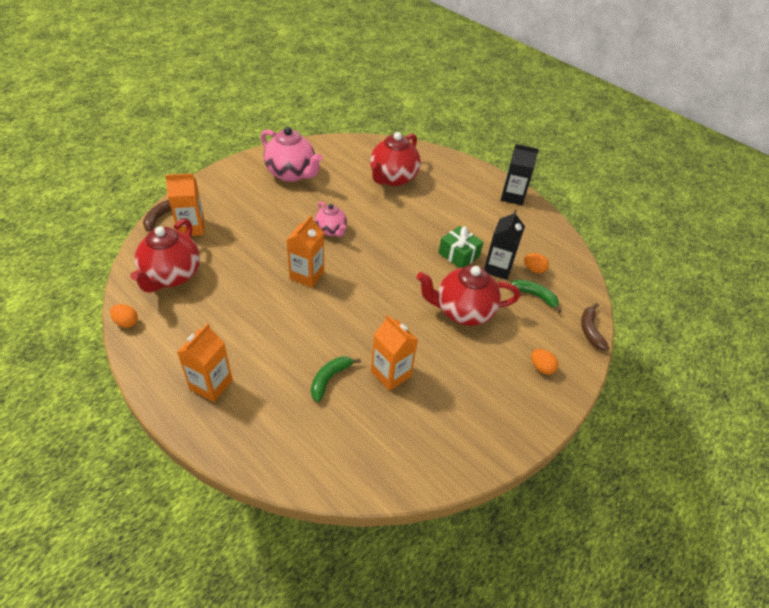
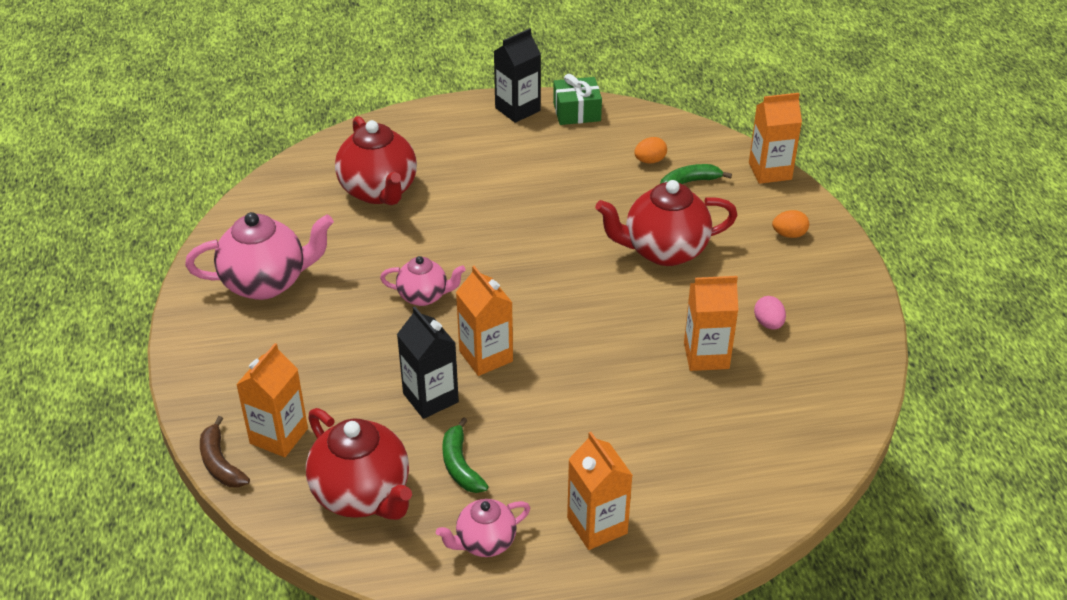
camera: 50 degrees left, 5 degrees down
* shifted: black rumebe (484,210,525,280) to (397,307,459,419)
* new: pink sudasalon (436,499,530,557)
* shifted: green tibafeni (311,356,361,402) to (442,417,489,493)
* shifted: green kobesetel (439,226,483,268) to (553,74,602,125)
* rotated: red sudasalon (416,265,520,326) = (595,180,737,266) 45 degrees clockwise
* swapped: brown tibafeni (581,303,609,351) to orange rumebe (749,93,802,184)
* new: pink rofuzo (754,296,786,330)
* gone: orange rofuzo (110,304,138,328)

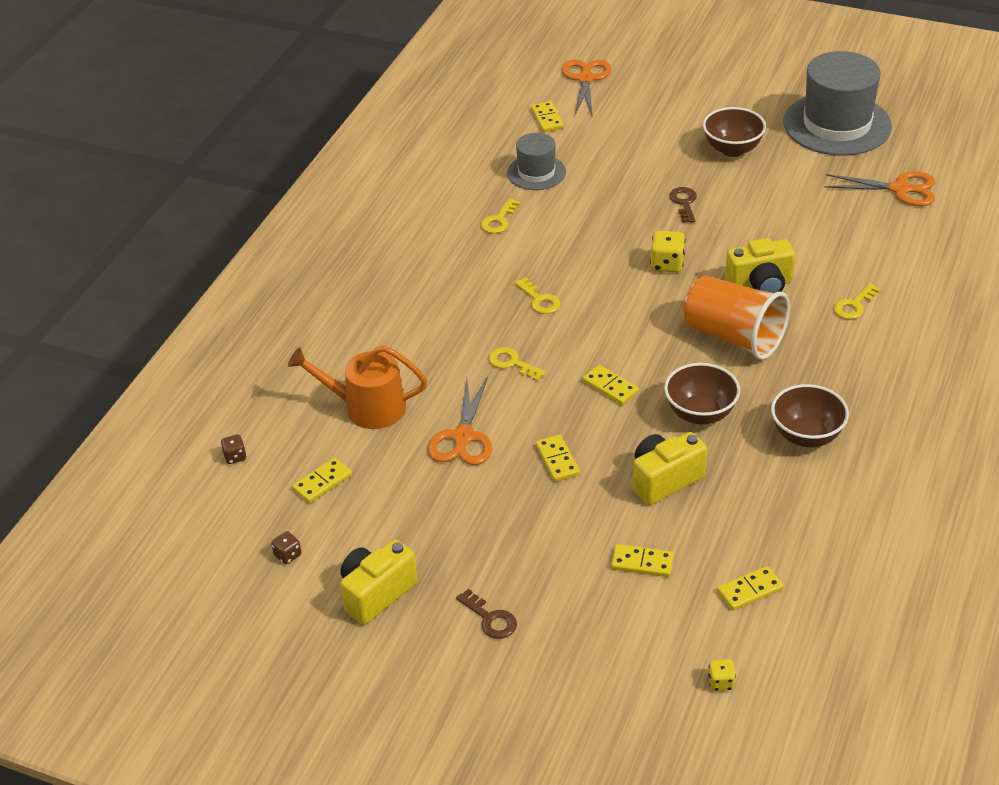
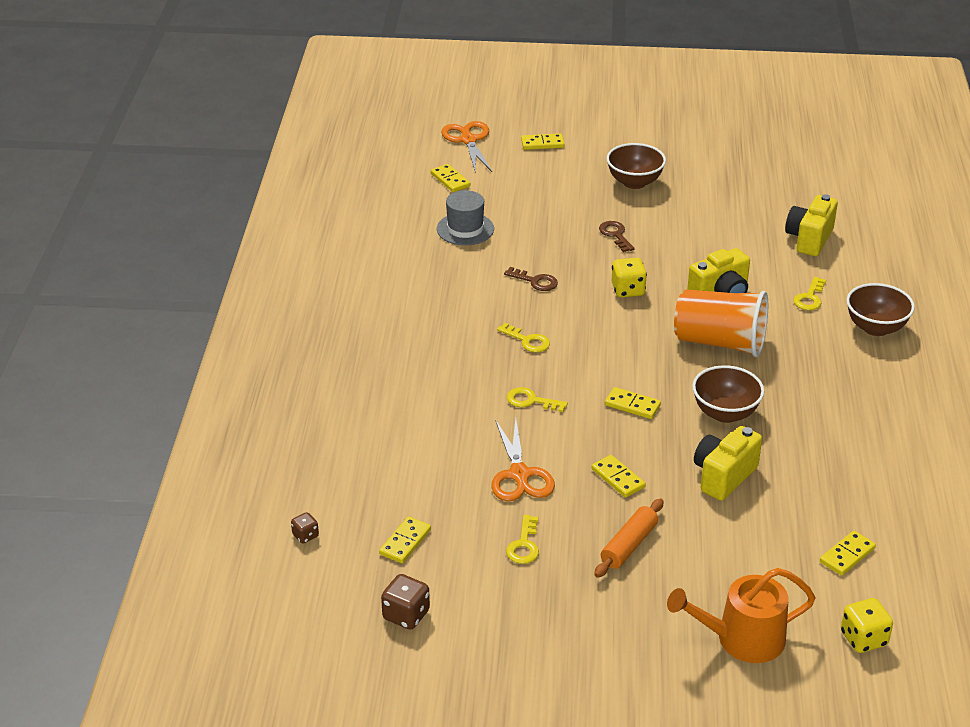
camera: 20 degrees left, 5 degrees down
* scaled: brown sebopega (271,531,301,564) = (381,574,430,630) x1.69
* shifted: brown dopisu (456,589,517,639) to (504,267,558,291)
* shifted: yellow dopisu (481,198,520,234) to (506,515,539,564)
* shifted: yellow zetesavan (611,544,674,577) to (521,133,565,150)
* new: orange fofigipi (594,498,664,578)
* shifted: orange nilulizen (288,345,427,429) to (667,568,816,663)
* shifted: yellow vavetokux (340,539,418,625) to (785,194,838,256)
* scaled: yellow sebopega (708,659,736,691) = (841,598,893,653) x1.69
* shifted: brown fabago (771,384,849,447) to (846,283,915,336)
* gone: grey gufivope (783,51,892,156)
* gone: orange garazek (824,171,935,206)

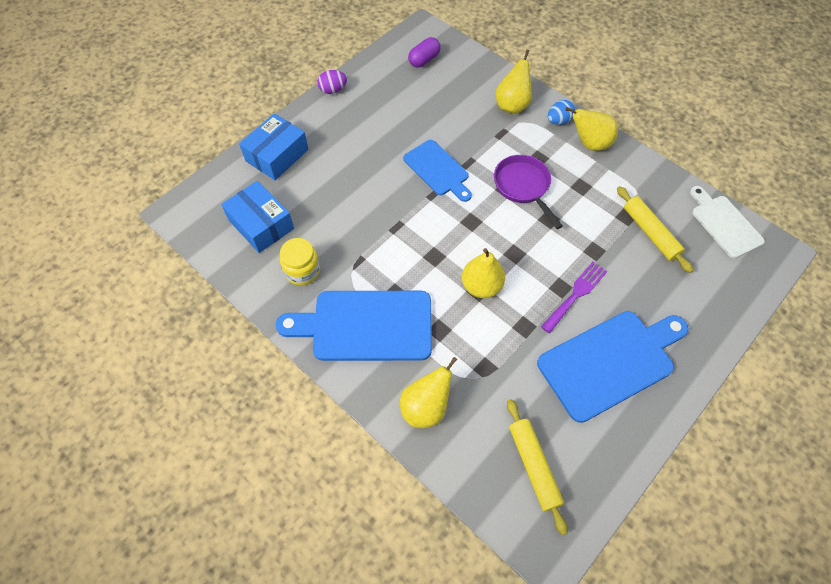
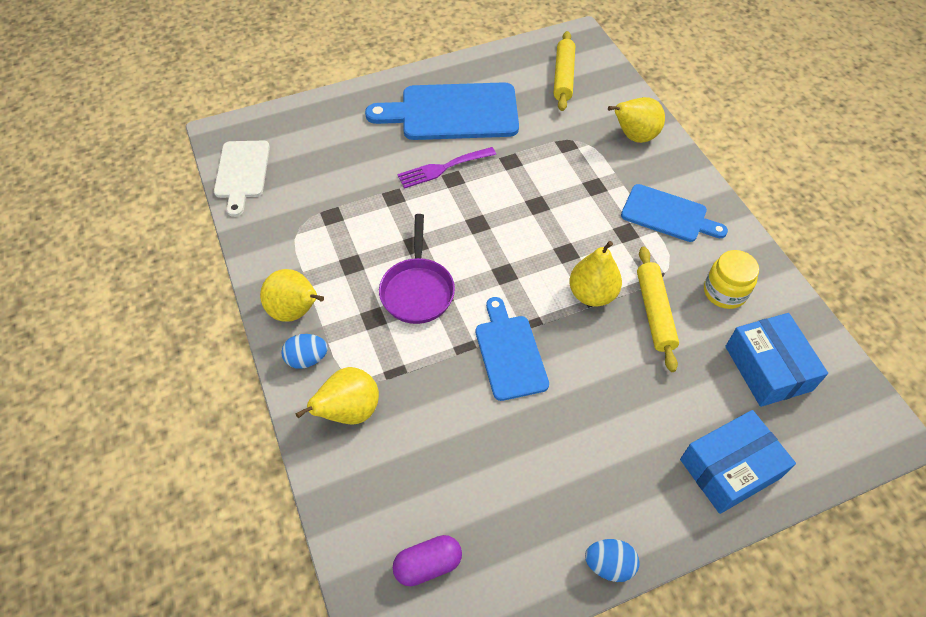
camera: 155 degrees left, 5 degrees down
* shifted: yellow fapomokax (462,248,505,298) to (569,241,622,306)
* repainted: purple rofuzo (317,70,347,94) to blue rofuzo (585,539,639,582)
* scaled: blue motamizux (276,291,432,361) = (621,184,728,242) x0.61
* shifted: yellow fofigipi (617,186,693,273) to (637,246,679,372)

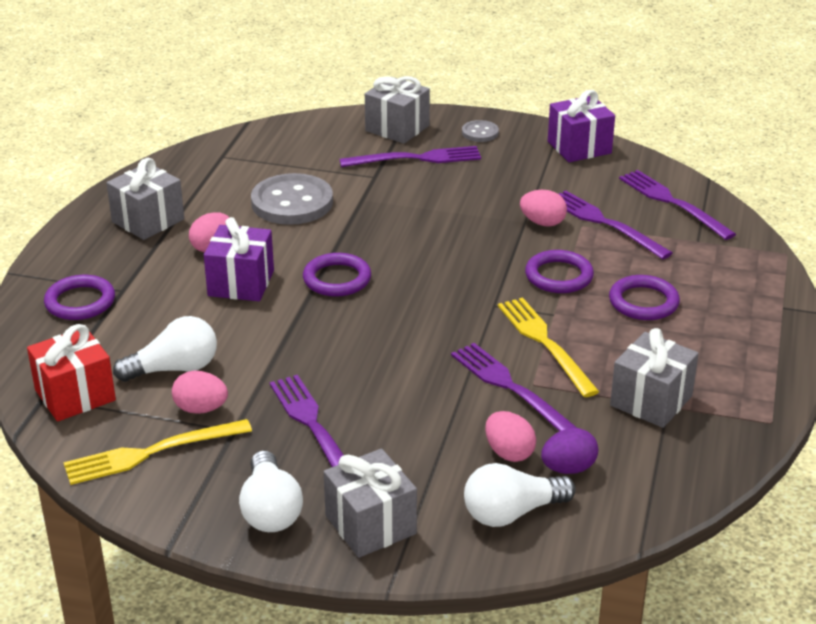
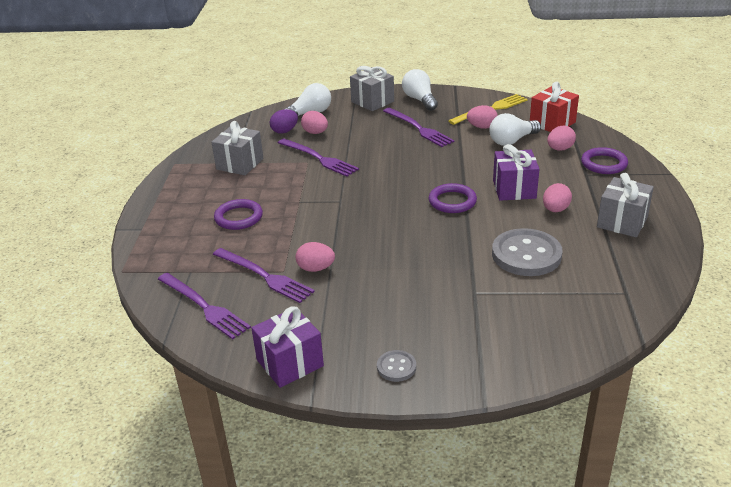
camera: 170 degrees right, 0 degrees up
* new: pink rofuzo (547,126,576,151)
* gone: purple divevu (339,146,481,167)
* gone: grey kobesetel (365,76,430,144)
* gone: yellow divevu (498,297,599,397)
* gone: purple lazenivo (525,250,594,293)

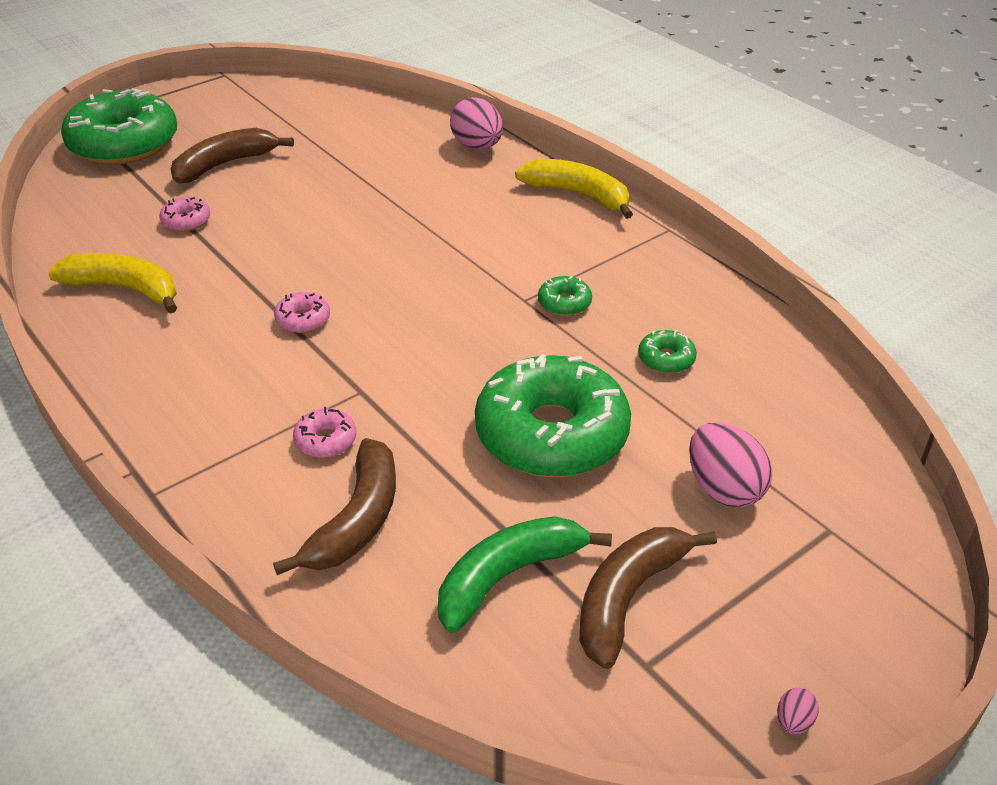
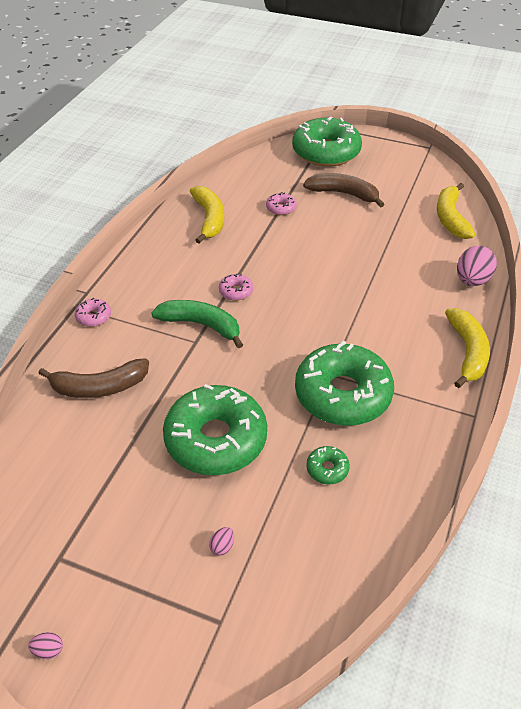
camera: 60 degrees right, 5 degrees up
* shifted: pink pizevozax (293,407,356,458) to (75,298,111,327)
* shifted: green tibafeni (438,516,612,633) to (151,300,243,348)
* scaled: pink rofuzo (689,423,772,507) = (209,527,234,556) x0.44
* scaled: green pizevozax (538,276,592,316) = (295,341,394,426) x2.48
* new: yellow tibafeni (437,183,475,239)
* gone: brown tibafeni (580,527,717,669)

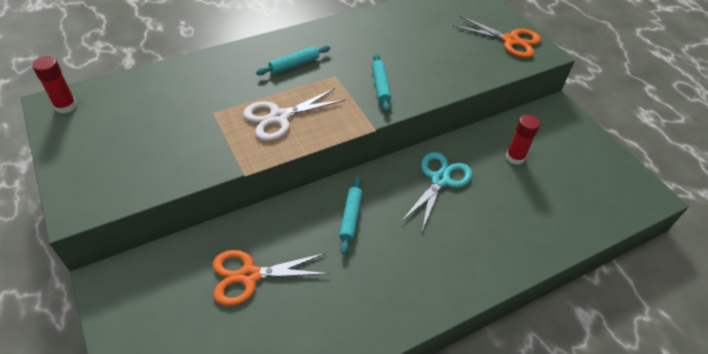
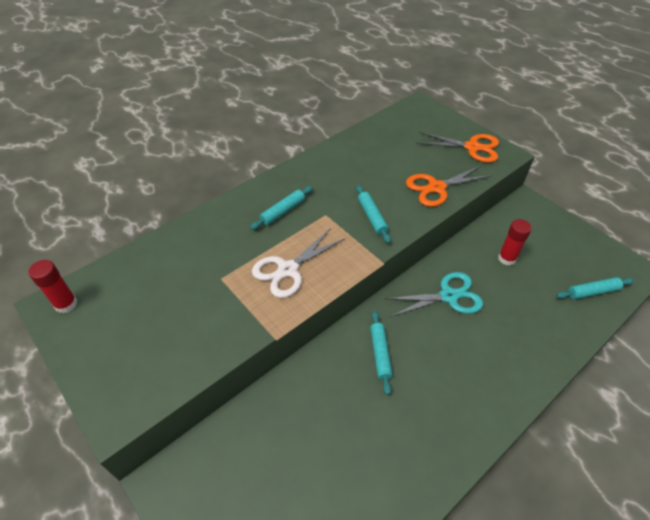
camera: 10 degrees left, 0 degrees up
* rotated: turquoise garazek (402,152,472,231) = (384,272,483,317) 60 degrees clockwise
* shifted: orange garazek (213,250,329,306) to (406,166,493,207)
* new: turquoise fofigipi (556,277,634,299)

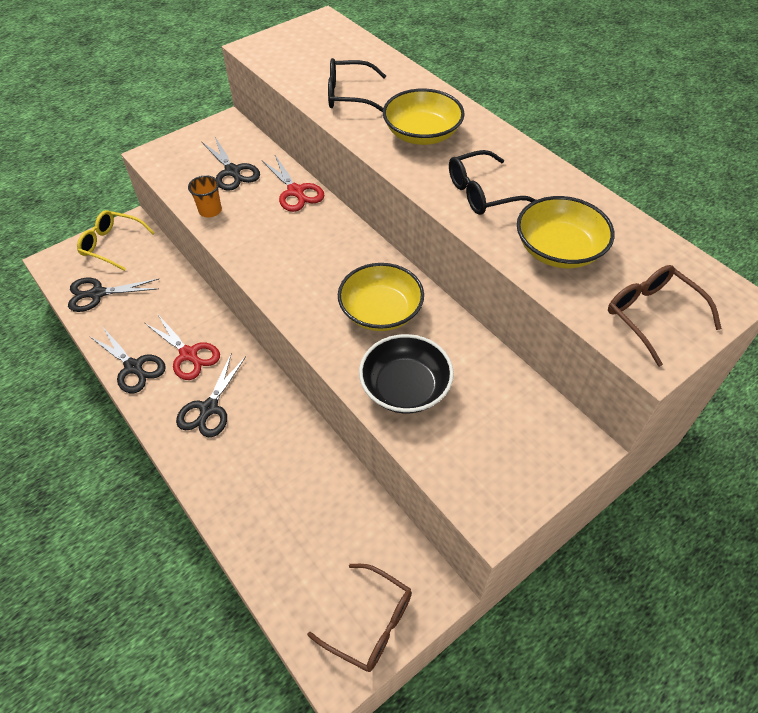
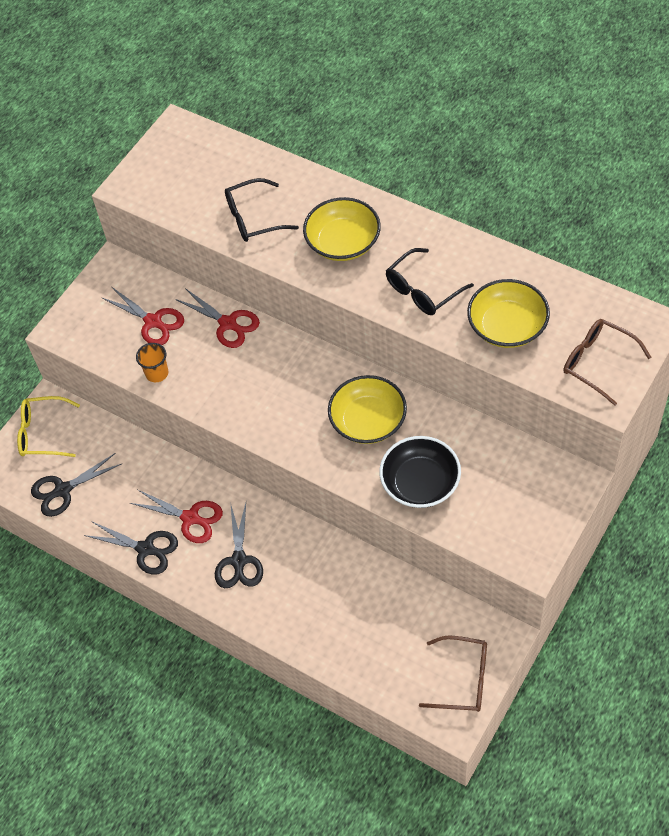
camera: 15 degrees left, 5 degrees up
* repainted: black garazek (202,137,260,191) to red garazek (101,287,184,345)

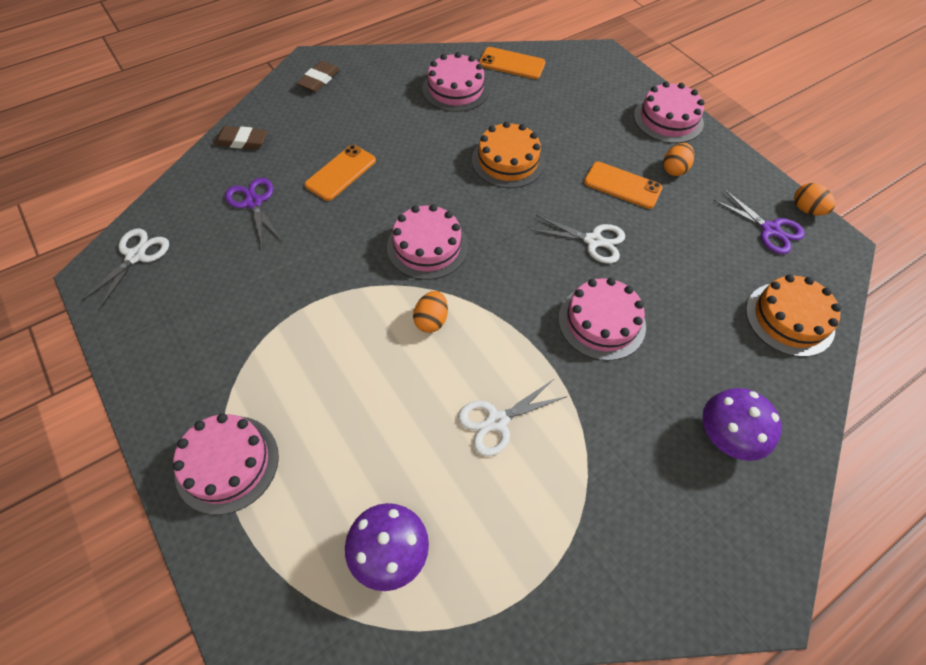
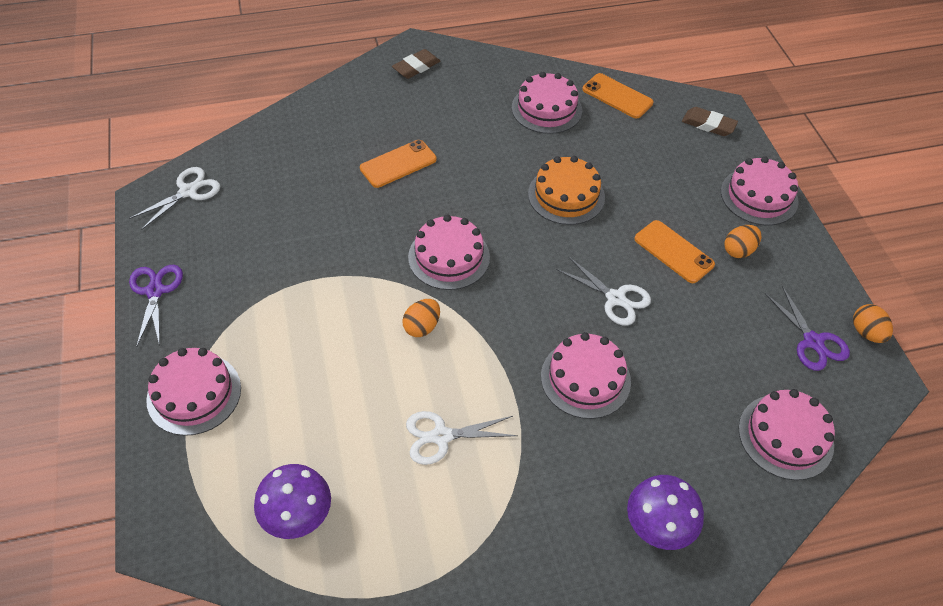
camera: 20 degrees right, 5 degrees down
* shifted: purple garazek (225,178,282,245) to (129,265,183,347)
* shifted: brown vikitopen (214,126,268,149) to (682,107,738,136)
* repainted: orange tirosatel (746,274,841,357) to pink tirosatel (738,389,835,480)

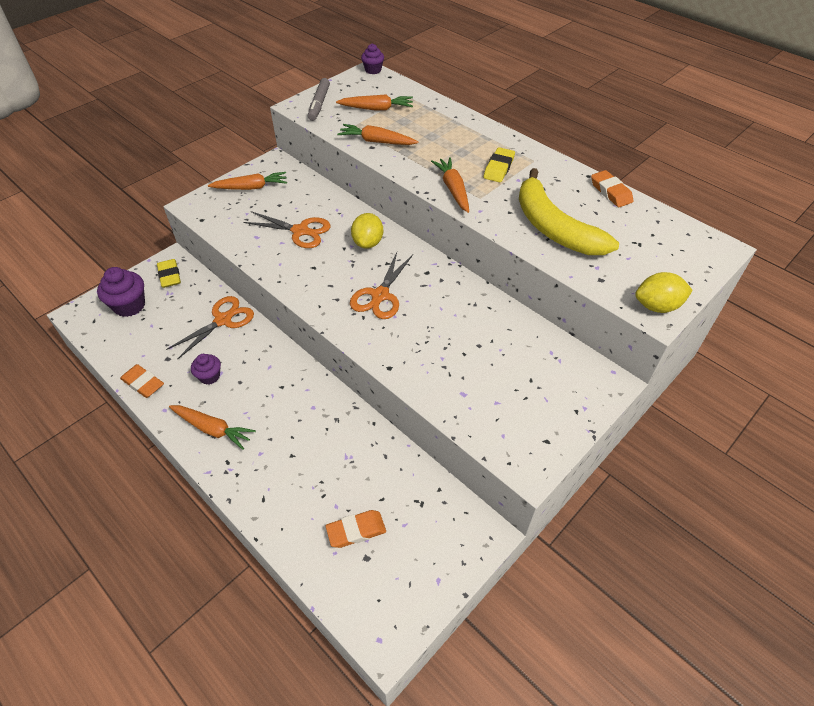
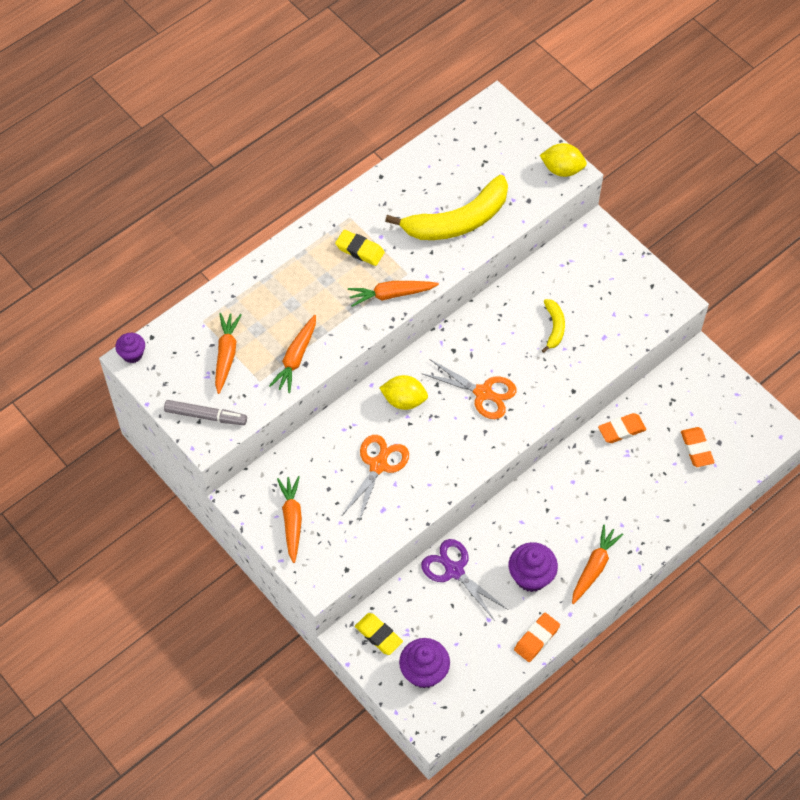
camera: 85 degrees left, 10 degrees up
* rotated: yellow vikitopen (157,259,181,288) = (355,613,403,655) 60 degrees clockwise
* repainted: orange garazek (166,296,254,360) to purple garazek (421,539,508,621)
* scaled: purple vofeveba (191,354,221,385) = (509,542,558,592) x1.65
* rotated: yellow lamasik (635,272,693,313) = (540,143,587,177) 75 degrees counterclockwise
* new: yellow tibafeni (542,299,565,353)
* shifted: orange vikitopen (591,170,634,207) to (598,413,646,443)

